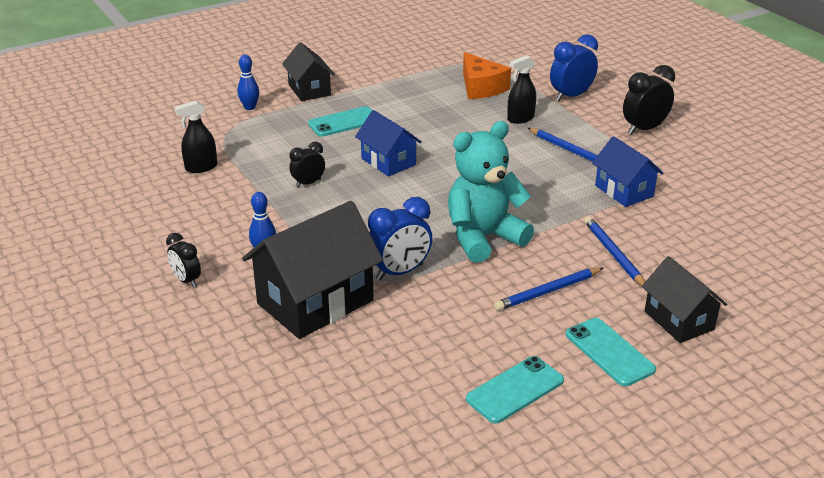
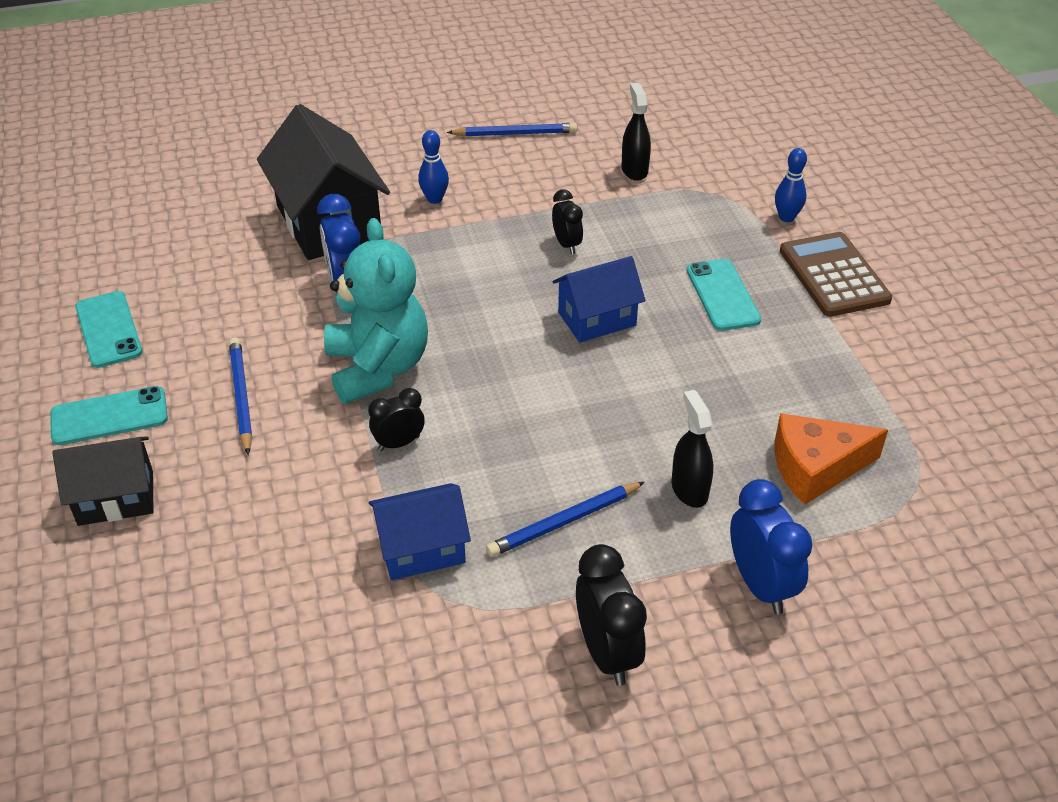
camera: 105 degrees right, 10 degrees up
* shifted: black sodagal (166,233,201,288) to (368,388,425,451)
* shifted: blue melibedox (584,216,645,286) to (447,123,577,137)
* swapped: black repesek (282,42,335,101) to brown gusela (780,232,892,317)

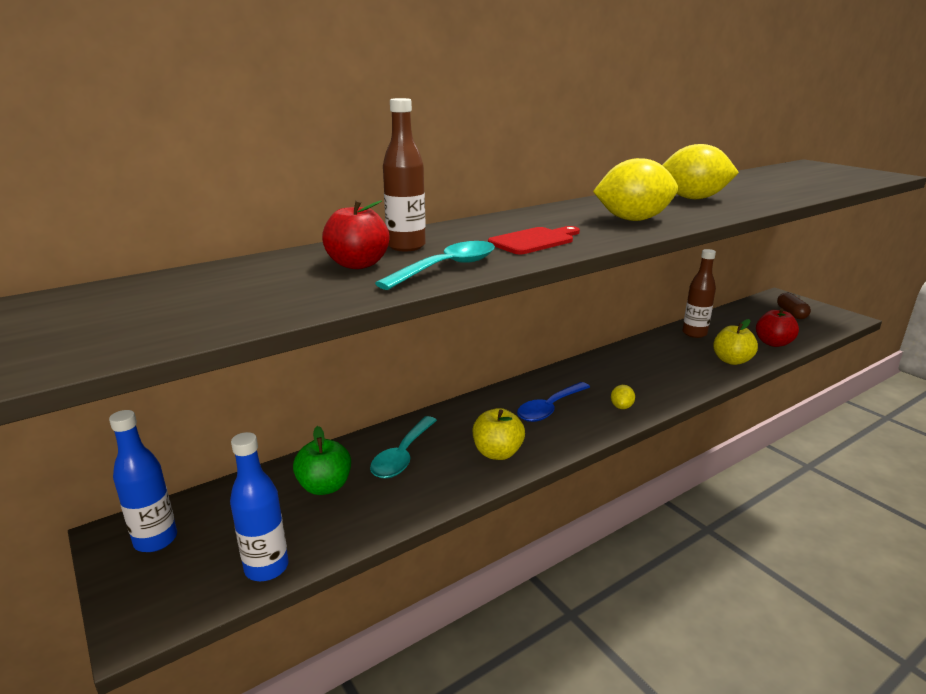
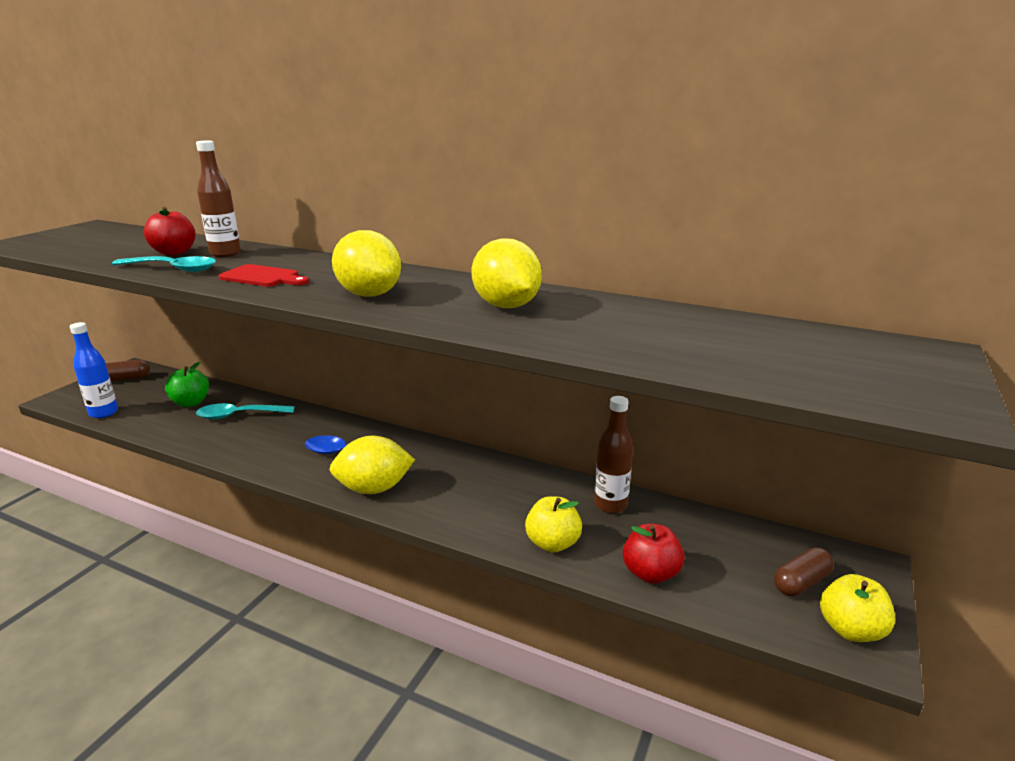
camera: 60 degrees right, 0 degrees up
* swapped: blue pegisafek (109,410,177,552) to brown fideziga (106,360,150,381)
* scaled: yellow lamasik (611,385,635,409) = (329,436,415,494) x2.26
* shifted: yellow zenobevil (473,408,525,460) to (820,574,895,642)

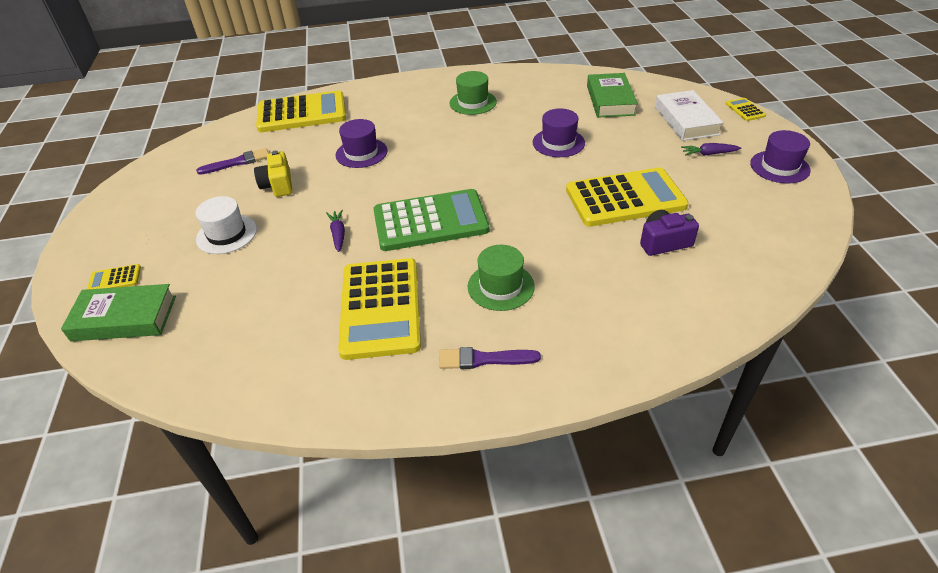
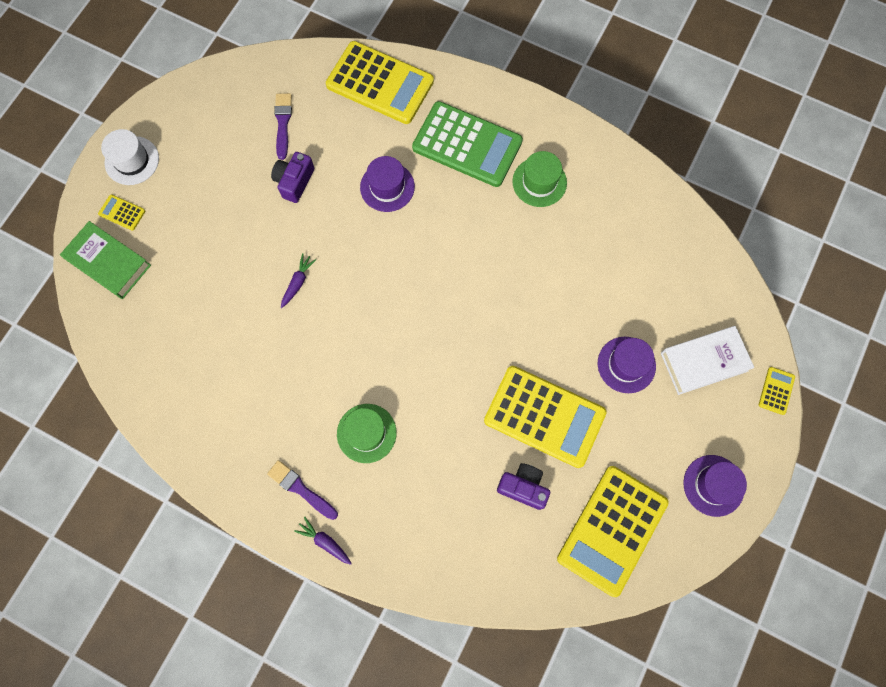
camera: 35 degrees right, 30 degrees up
* shifted: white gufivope (195,196,257,254) to (101,129,159,185)
* repainted: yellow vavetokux (254,150,292,197) to purple vavetokux (271,152,314,203)
* rotated: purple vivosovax (196,148,269,175) = (274,93,292,160) 105 degrees counterclockwise
* shifted: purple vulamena (681,143,741,156) to (294,517,352,565)
* shifted: green gusela (373,189,490,251) to (412,101,523,187)
* shifted: yellow gusela (338,258,421,360) to (557,466,669,597)
* shifted: purple gufivope (533,108,585,157) to (598,337,656,393)
* rotated: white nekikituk (655,90,724,141) = (661,326,754,395) 45 degrees clockwise
* gone: green nekikituk (587,73,638,118)

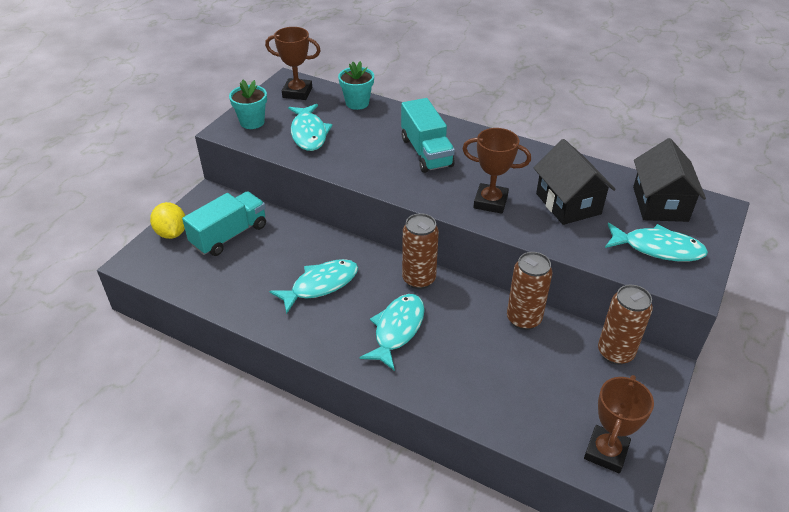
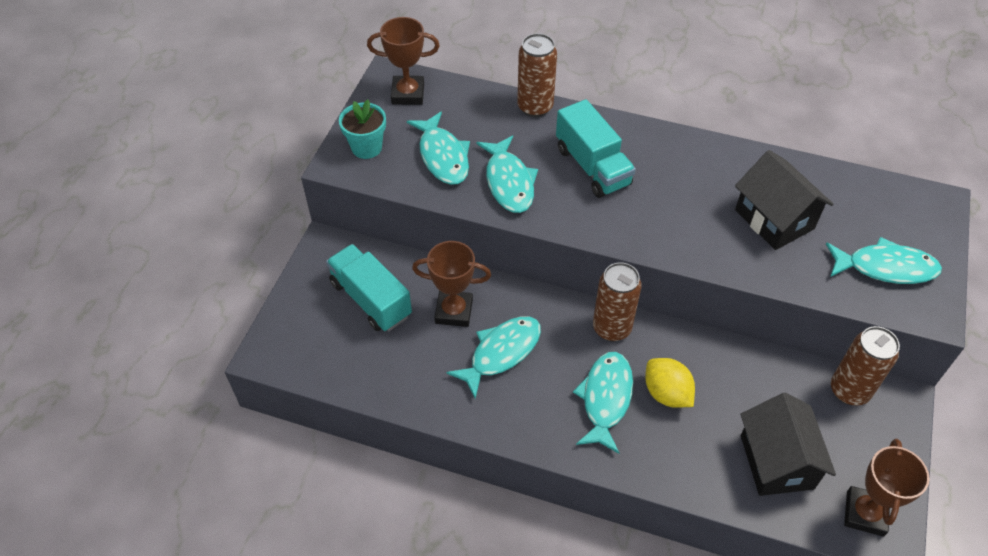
camera: 10 degrees left, 10 degrees up
* rotated: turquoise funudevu (182,191,266,256) = (326,244,412,331) 75 degrees counterclockwise
* shifted: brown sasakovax (462,128,531,214) to (412,241,491,327)
* new: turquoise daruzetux (476,136,538,213)
* shifted: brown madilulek (507,252,552,330) to (517,33,557,117)
* shifted: yellow lamasik (150,202,185,239) to (645,358,695,408)
* shifted: black repesek (633,138,706,222) to (741,393,836,496)
* gone: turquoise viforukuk (338,61,374,110)

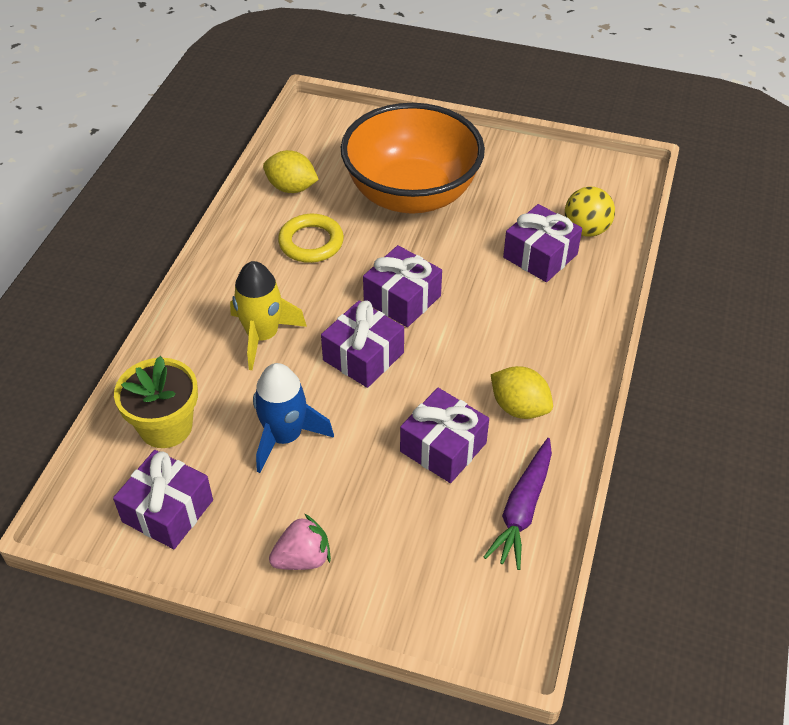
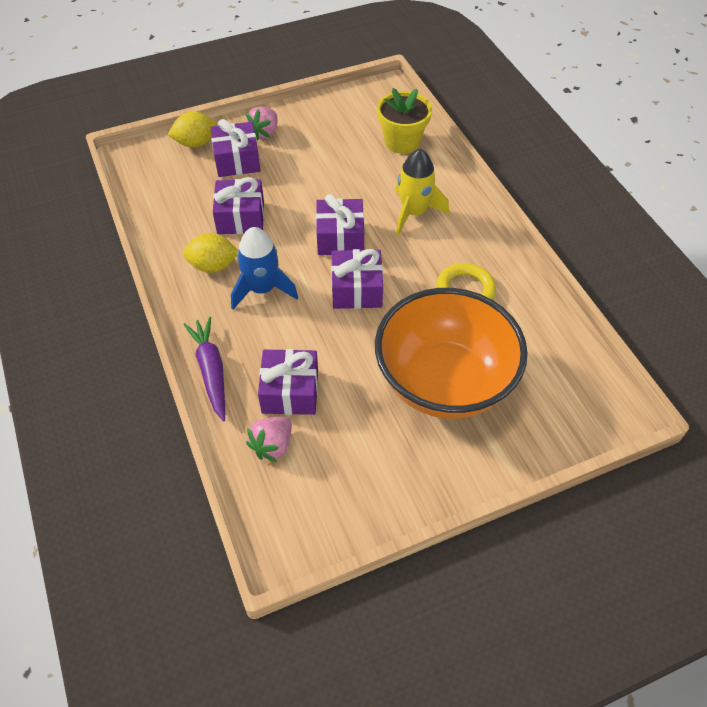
camera: 140 degrees right, 5 degrees up
* shifted: yellow lamasik (263,150,319,193) to (168,112,217,147)
* shifted: purple vulamena (484,438,552,570) to (183,317,225,421)
* shifted: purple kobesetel (113,450,213,549) to (211,119,261,177)
* shifted: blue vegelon (253,363,334,473) to (231,227,298,309)
* swapped: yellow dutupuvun (565,186,615,237) to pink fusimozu (246,416,292,462)

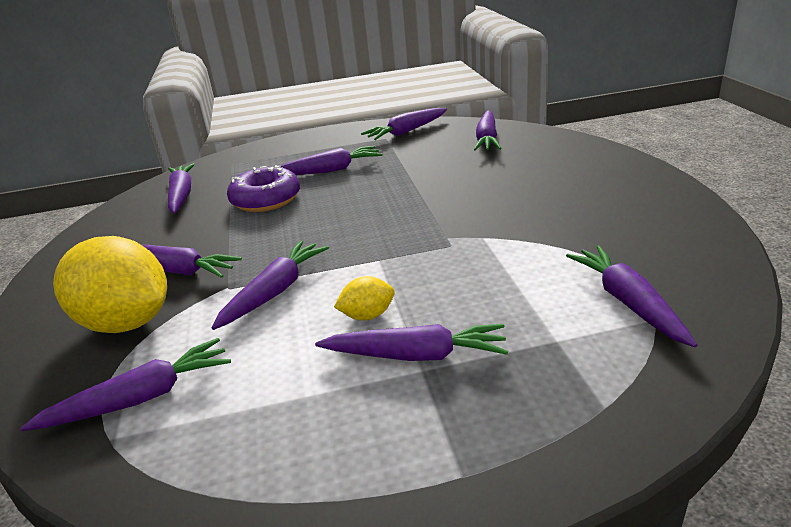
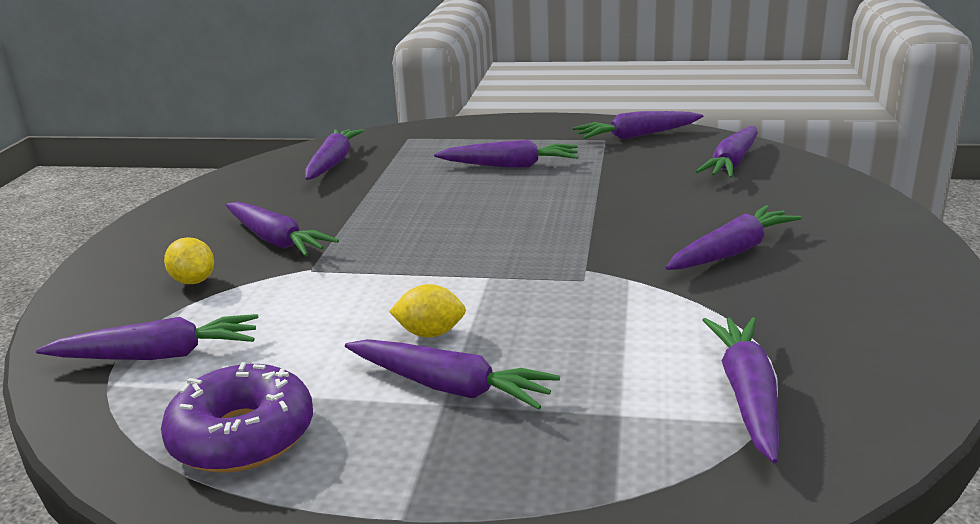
camera: 20 degrees right, 5 degrees down
* shifted: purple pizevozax (227,165,300,212) to (161,362,313,473)
* scaled: yellow lamasik (53,236,167,333) = (164,237,214,284) x0.44
* shifted: purple vulamena (211,240,329,330) to (666,205,802,270)

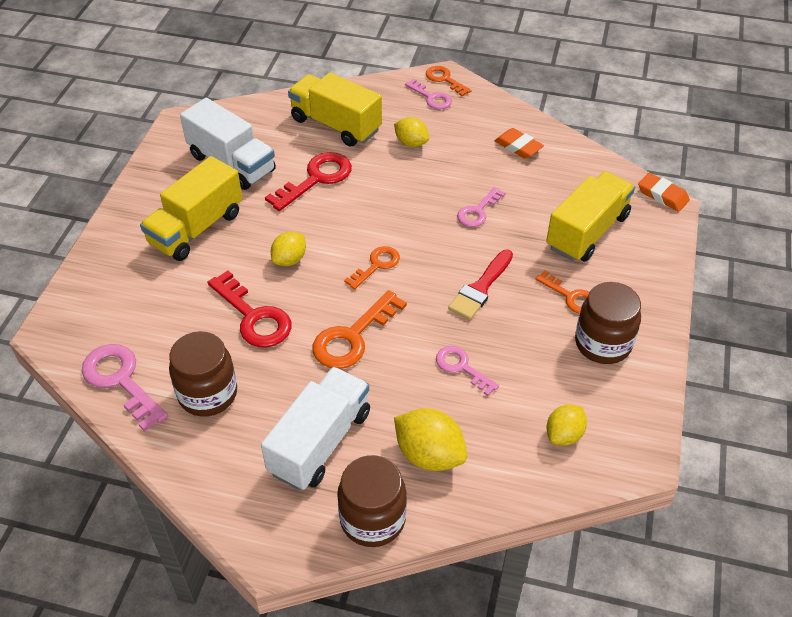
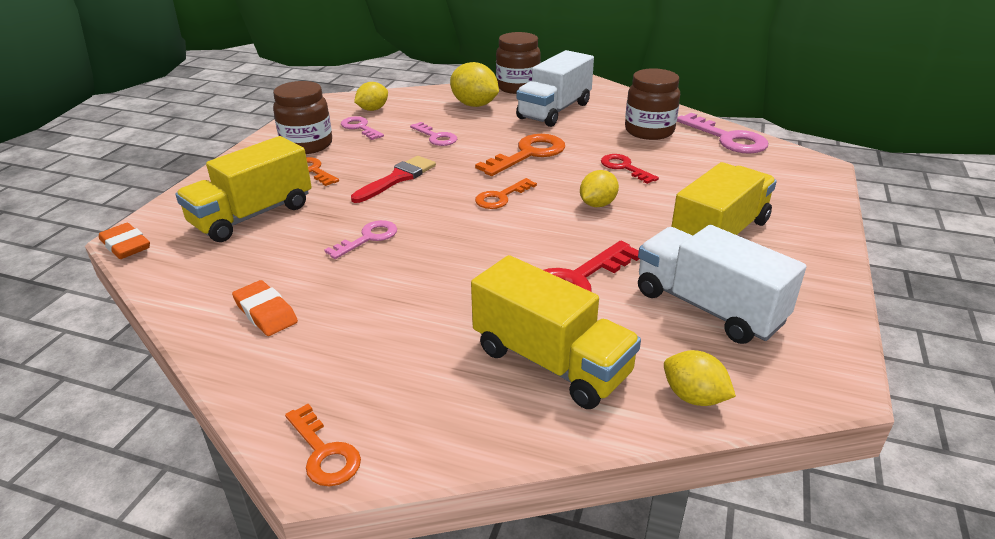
camera: 175 degrees left, 15 degrees down
* shifted: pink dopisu (405,78,452,109) to (341,116,384,140)
* scaled: red dopisu (207,270,292,348) = (601,154,659,184) x0.62
* shifted: yellow lamasik (394,117,429,147) to (664,350,736,406)

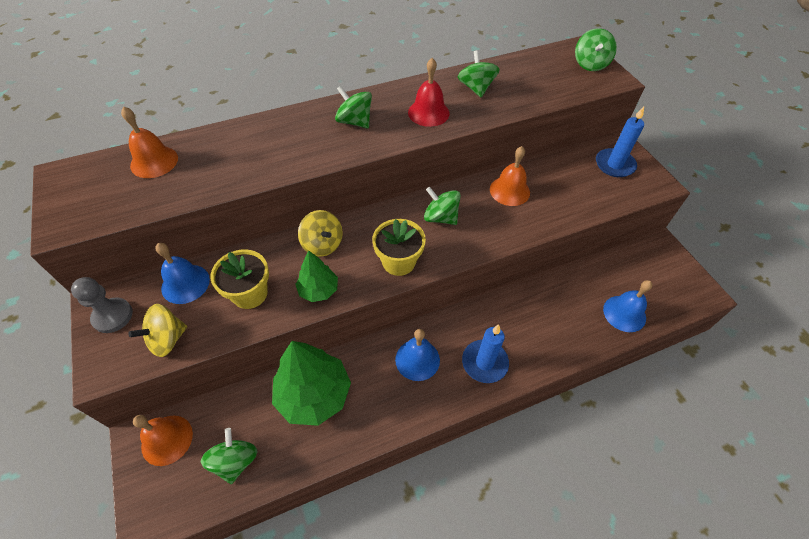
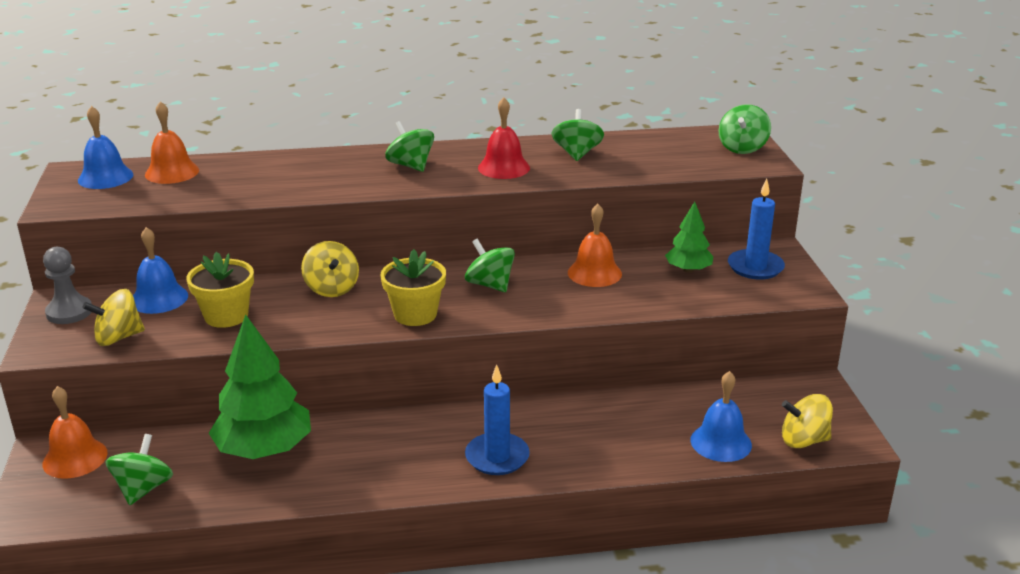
camera: 15 degrees right, 25 degrees down
* shifted: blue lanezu (395,329,440,381) to (78,106,133,189)
* shifted: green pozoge (295,250,338,302) to (665,202,713,273)
* new: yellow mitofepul (782,394,833,448)

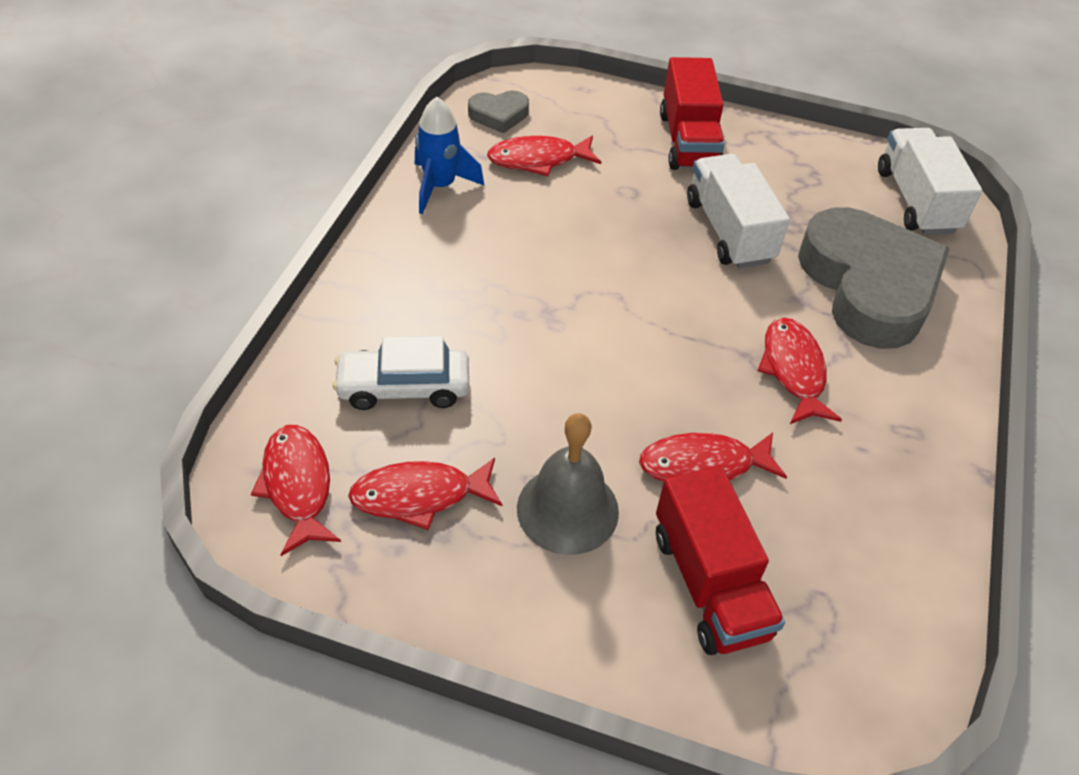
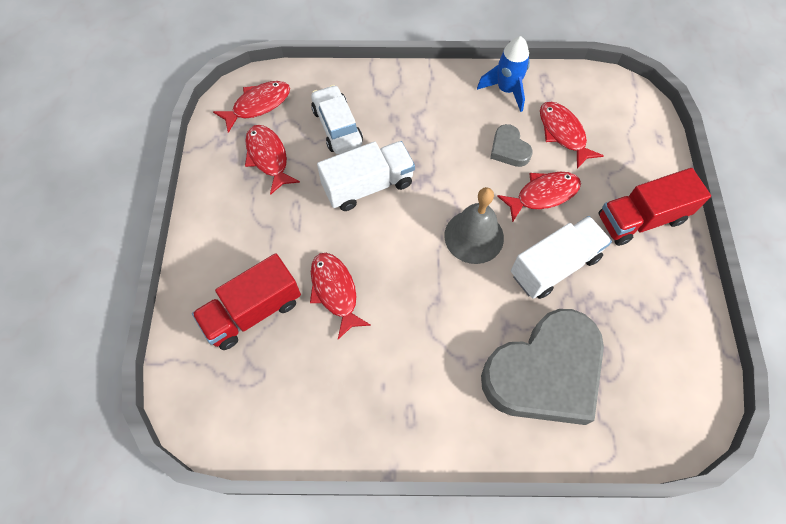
camera: 75 degrees right, 15 degrees up
* shifted: white funudevu (878,128,982,235) to (317,141,415,211)
* shifted: grey lanezu (517,413,619,555) to (444,187,504,264)
* shifted: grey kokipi (468,91,529,133) to (490,124,533,167)
* shifted: red daruzetux (757,318,842,424) to (497,172,581,222)

